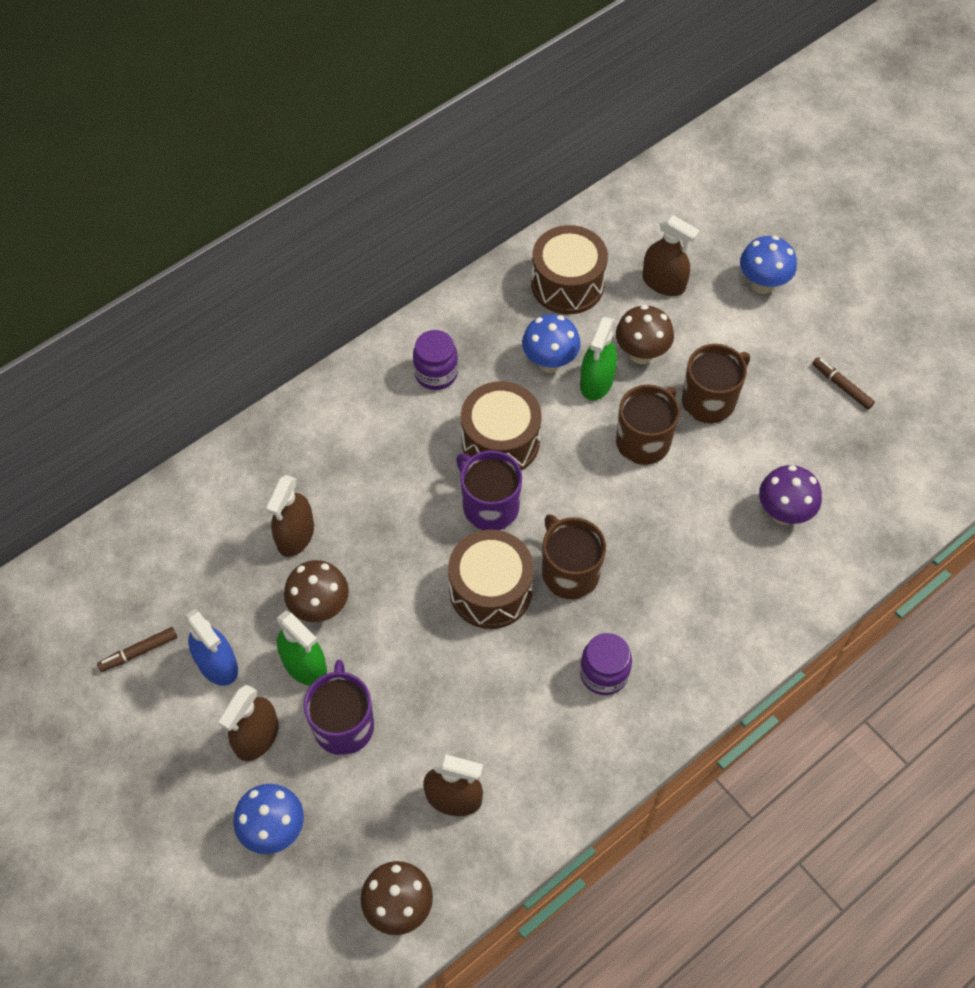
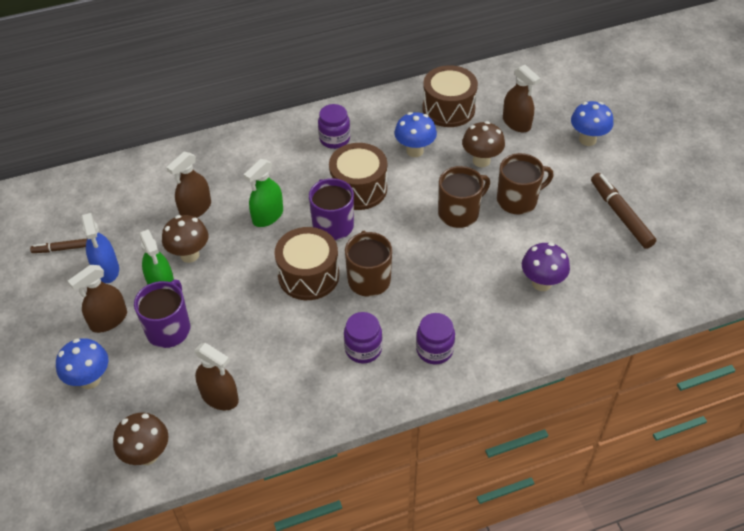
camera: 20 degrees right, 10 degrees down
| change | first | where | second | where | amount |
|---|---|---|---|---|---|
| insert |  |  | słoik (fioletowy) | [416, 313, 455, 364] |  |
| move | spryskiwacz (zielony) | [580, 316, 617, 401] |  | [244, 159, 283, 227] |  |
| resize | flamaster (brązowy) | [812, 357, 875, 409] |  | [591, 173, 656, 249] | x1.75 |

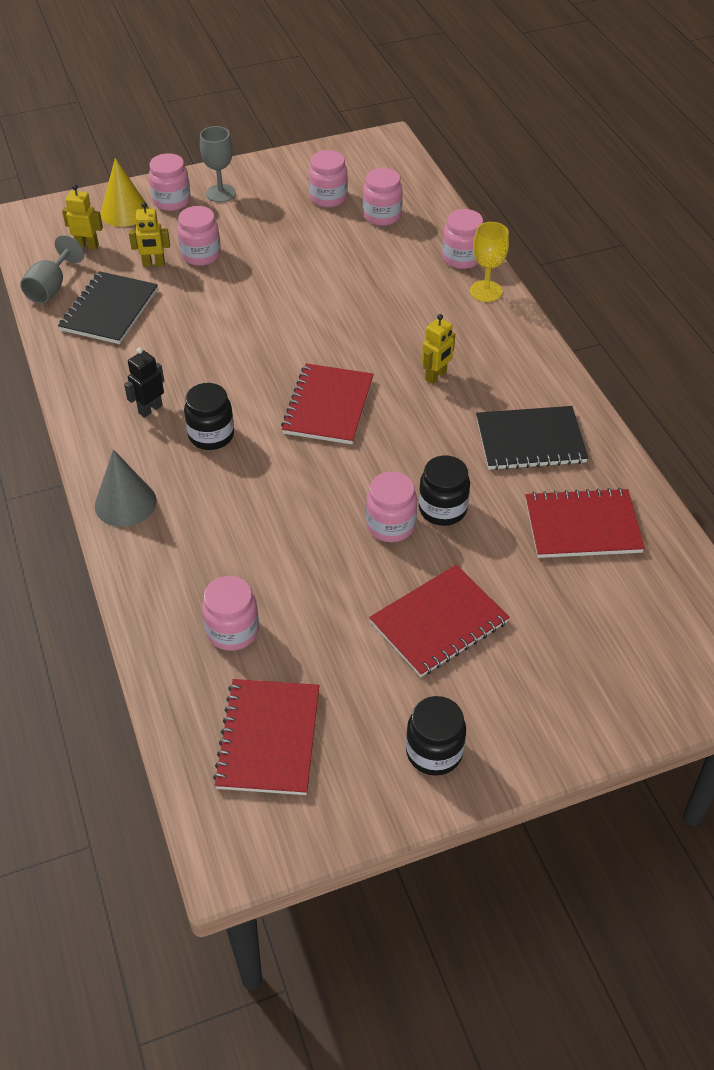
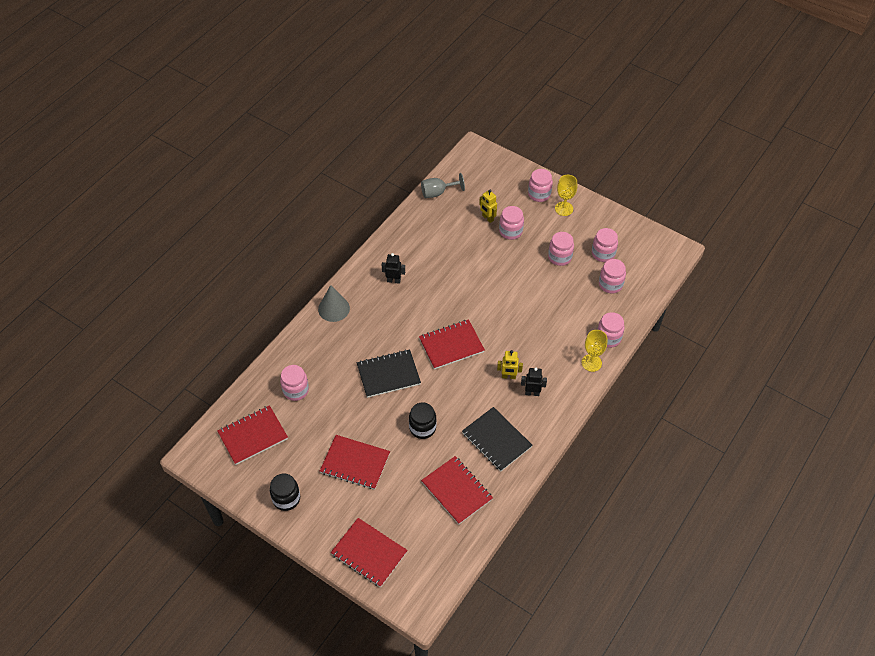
camera: 55 degrees right, 5 degrees up
| change | first | where | second | where | amount |
|---|---|---|---|---|---|
| delete | robot (żółty) | [62, 185, 103, 250] |  |  |  |
| delete | stożek (żółty) | [101, 158, 149, 227] |  |  |  |
| delete | słoik (czarny) | [184, 383, 234, 450] |  |  |  |
| insert |  |  | zeszyt (czerwony) | [331, 518, 408, 587] |  |
| insert |  |  | robot (czarny) | [521, 367, 547, 396] |  |
| move | zeszyt (czarny) | [58, 271, 158, 344] |  | [357, 349, 421, 398] |  |
| move | słoik (różowy) | [366, 471, 417, 542] |  | [548, 232, 574, 266] |  |
| recolor | kielich (szary) | [200, 126, 236, 202] | kielich (żółty) | [555, 175, 577, 216] |  |

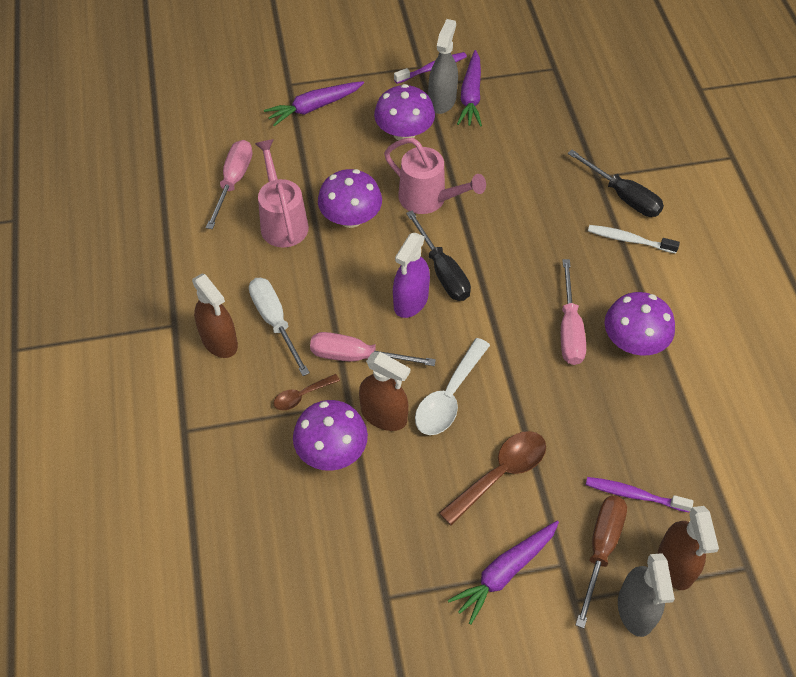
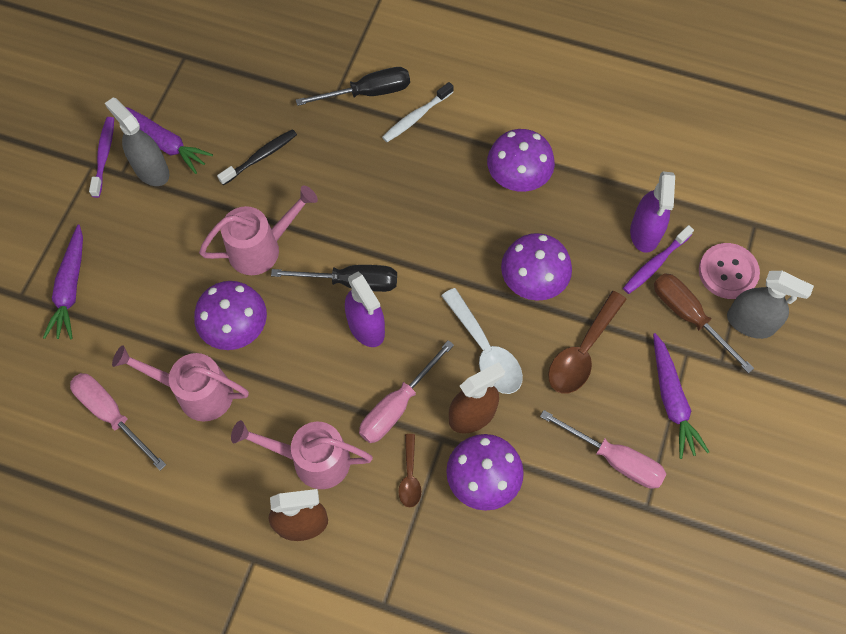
camera: 60 degrees left, 10 degrees up
| change | first | where | second | where | amount |
|---|---|---|---|---|---|
| insert |  |  | szczoteczka do zębów (czarny) | [217, 129, 297, 185] |  |
| insert |  |  | spryskiwacz (fioletowy) | [630, 171, 675, 253] |  |
| move | grzyb (fioletowy) | [374, 84, 435, 141] |  | [501, 233, 572, 301] |  |
| move | śrubokręt (różowy) | [561, 259, 586, 365] |  | [540, 410, 666, 489] |  |
| replace | śrubokręt (biały) | [249, 278, 310, 376] | konewka (różowy) | [231, 420, 373, 489] |  |
| replace | spryskiwacz (brązowy) | [658, 506, 719, 590] | guzik (różowy) | [699, 243, 760, 299] |  |
| rotate | łyżka (brązowy) | [439, 431, 546, 526] |  | [548, 291, 627, 394] | 135 degrees counterclockwise |

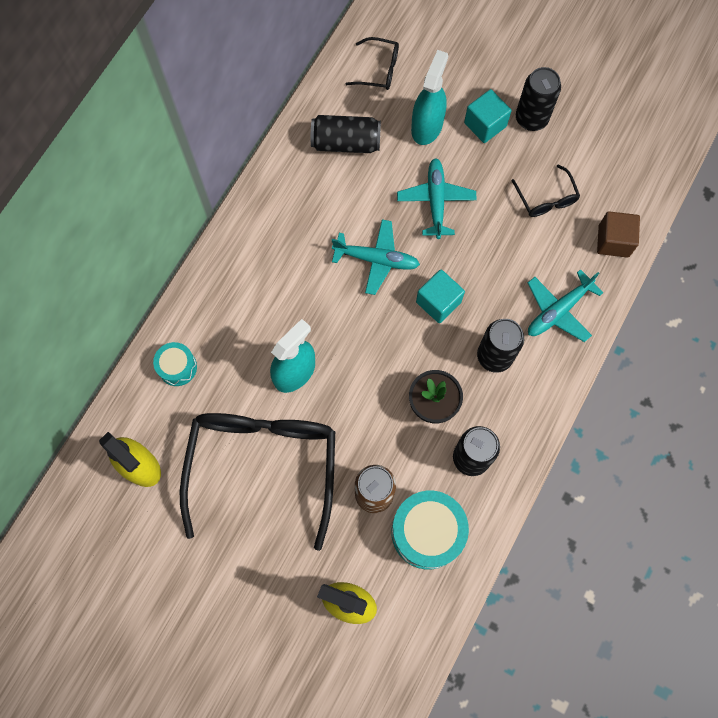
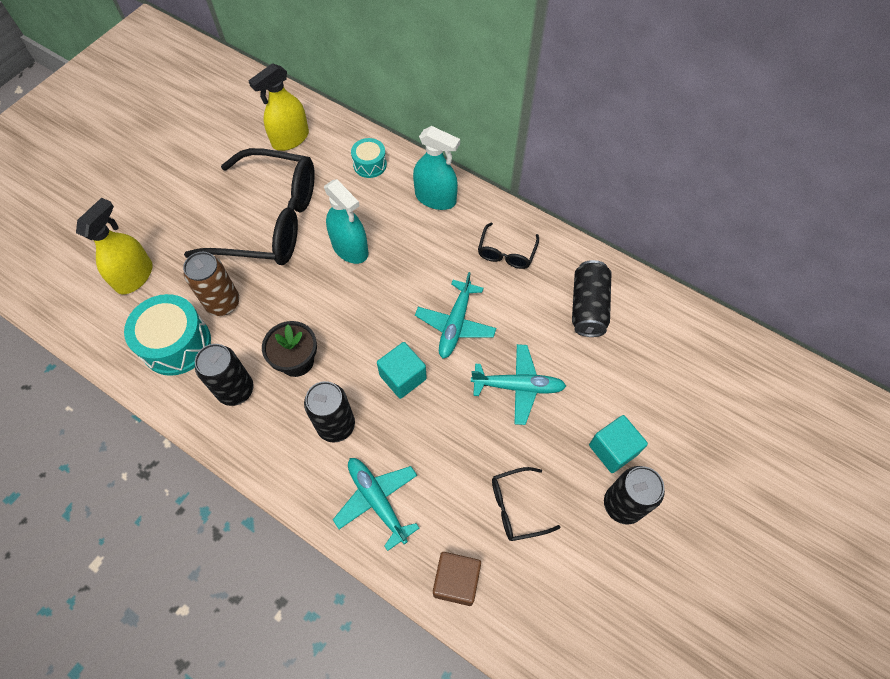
camera: 95 degrees right, 10 degrees down
| change | first | where | second | where | amount |
|---|---|---|---|---|---|
| move | okulary (czarny) | [346, 37, 399, 90] |  | [478, 222, 539, 269] |  |
| move | spryskiwacz (turkusowy) | [411, 50, 448, 145] |  | [413, 126, 460, 210] |  |

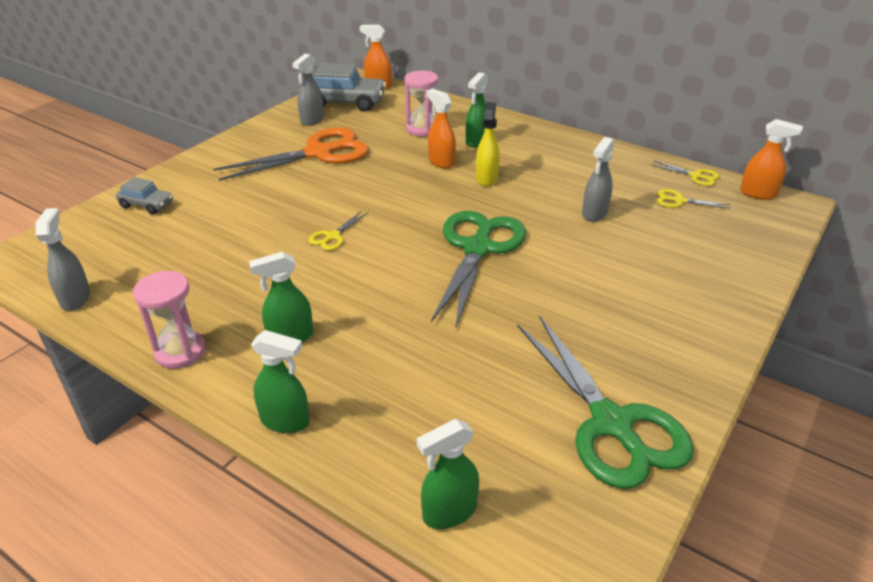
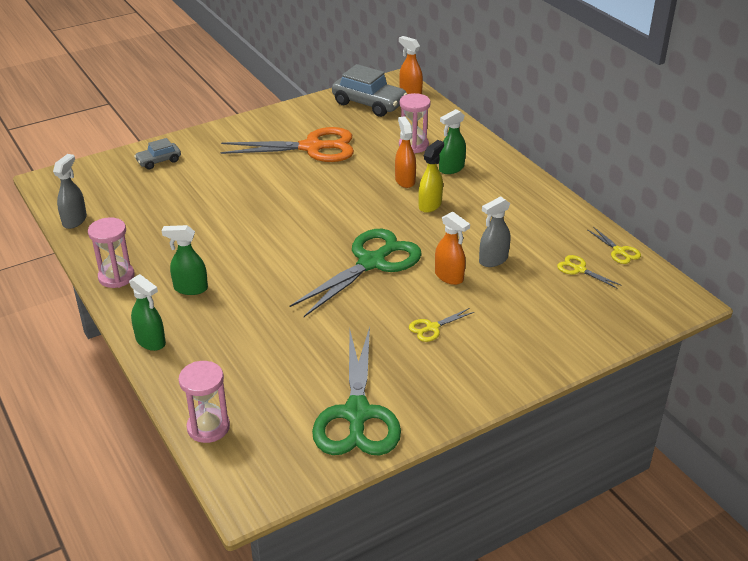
camera: 25 degrees right, 0 degrees up
| change | first | where | second | where | amount |
|---|---|---|---|---|---|
| delete | spryskiwacz (szary) | [292, 54, 324, 126] |  |  |  |
| move | nożyczki (żółty) | [309, 211, 368, 250] |  | [409, 308, 474, 342] |  |
| move | spryskiwacz (pomarańczowy) | [740, 119, 803, 200] |  | [435, 211, 470, 285] |  |
| replace | spryskiwacz (zielony) | [417, 419, 479, 529] | klepsydra (różowy) | [179, 361, 230, 443] |  |
| rotate | samochód (szary) | [116, 177, 173, 215] |  | [134, 138, 181, 169] | 105 degrees clockwise |

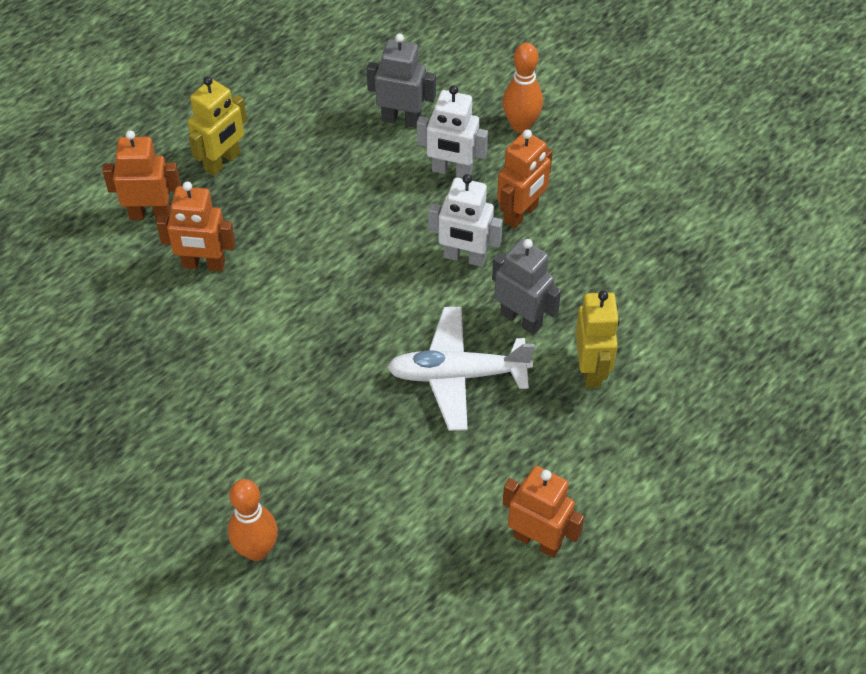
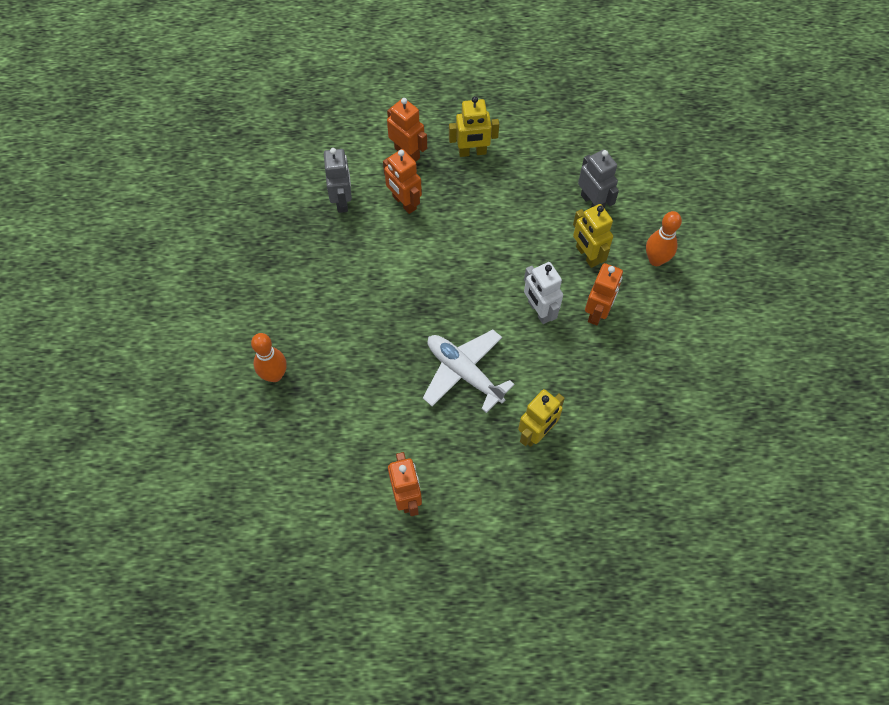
camera: 45 degrees right, 10 degrees up
| change | first | where | second | where | amount |
|---|---|---|---|---|---|
| move | robot (szary) | [492, 239, 561, 335] |  | [324, 148, 352, 213] |  |
| recolor | robot (biały) | [417, 85, 488, 178] | robot (żółty) | [573, 204, 613, 268] |  |
| rotate | robot (pomarańczowy) | [497, 129, 553, 229] |  | [585, 263, 623, 326] | 60 degrees counterclockwise |

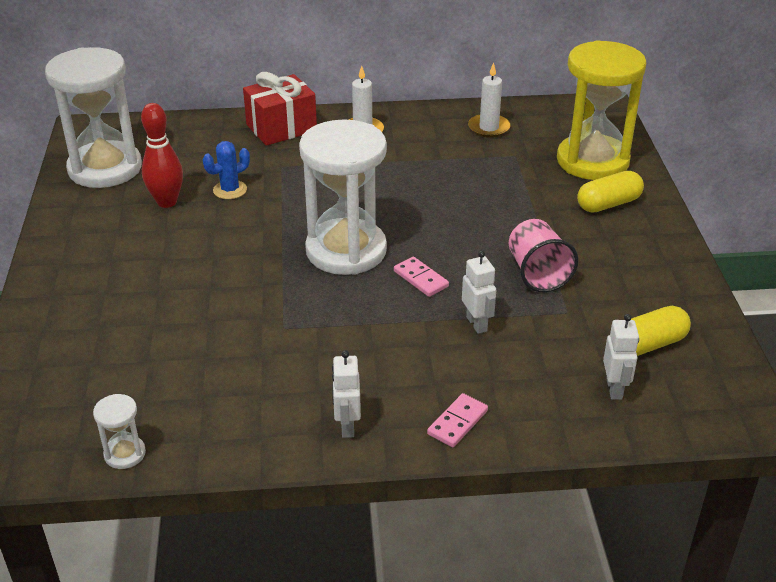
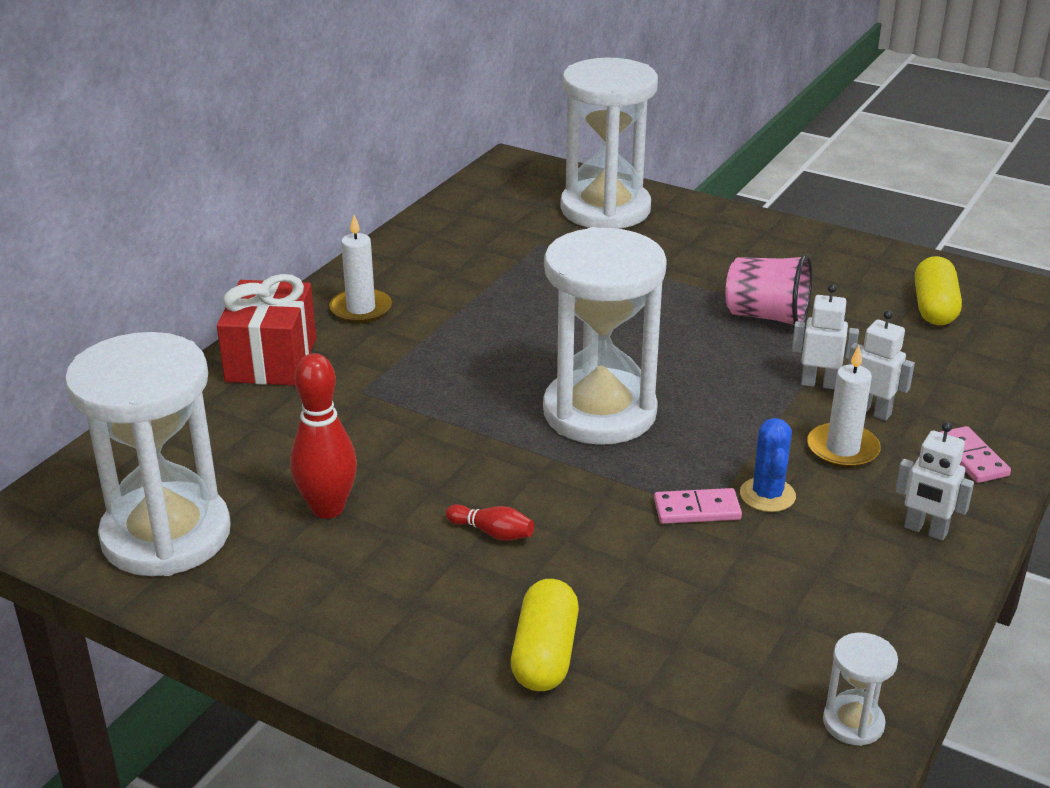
camera: 55 degrees left, 5 degrees down
| change | first | where | second | where | amount |
|---|---|---|---|---|---|
| insert |  |  | kręgiel (czerwony) | [446, 504, 534, 541] |  |
| move | kaktus (niebieski) | [203, 141, 250, 199] |  | [740, 418, 796, 512] |  |
| move | kostka domina (różowy) | [394, 257, 449, 297] |  | [654, 488, 742, 524] |  |
| move | świeca (biały) | [468, 62, 511, 138] |  | [807, 346, 881, 468] |  |
| move | kapsułka (żółty) | [577, 171, 644, 212] |  | [511, 579, 579, 691] |  |
| move | robot (biały) | [603, 314, 639, 399] |  | [848, 310, 915, 421] |  |
| recolor | klepsydra (żółty) | [557, 40, 647, 180] | klepsydra (biały) | [561, 57, 658, 229] |  |

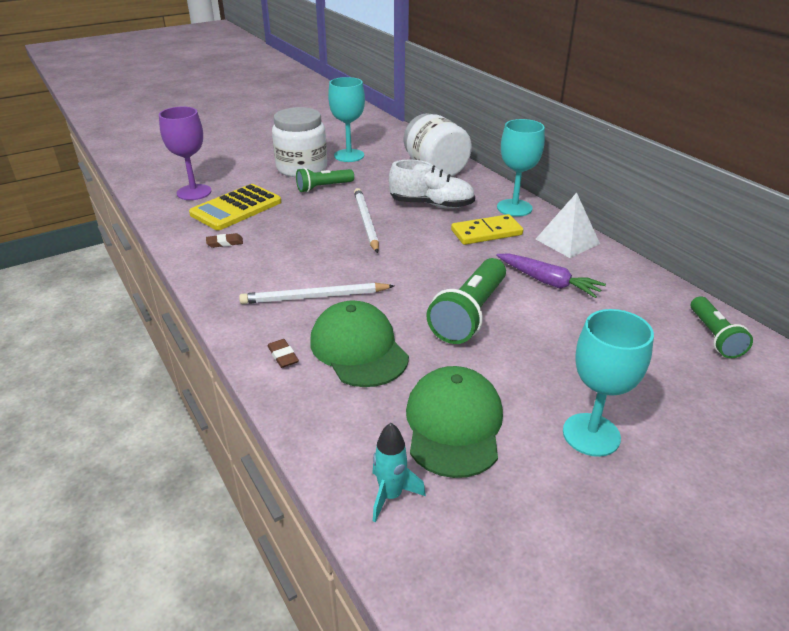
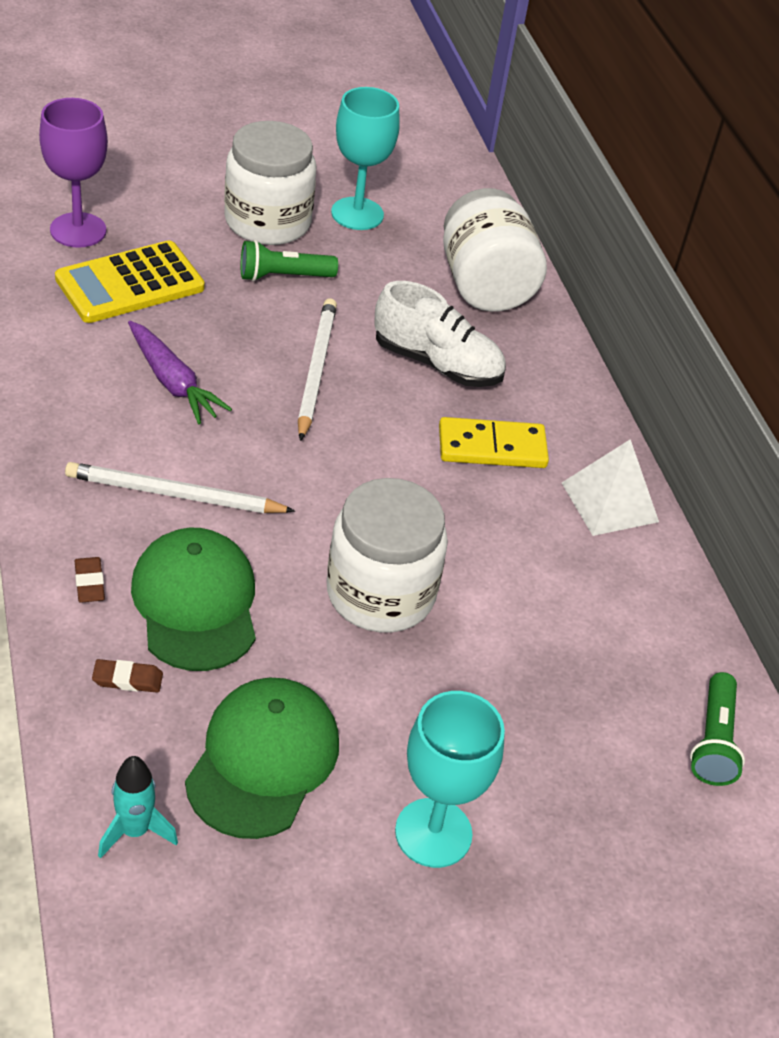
camera: 10 degrees right, 10 degrees up
| change | first | where | second | where | amount |
|---|---|---|---|---|---|
| delete | kielich (turkusowy) | [497, 119, 545, 217] |  |  |  |
| move | gumka do mazania (brązowy) | [206, 233, 243, 248] |  | [92, 659, 163, 693] |  |
| move | marchewka (fioletowy) | [496, 253, 606, 298] |  | [128, 321, 232, 424] |  |
| replace | latarka (zielony) | [427, 258, 506, 344] | słoik (biały) | [327, 478, 448, 632] |  |

